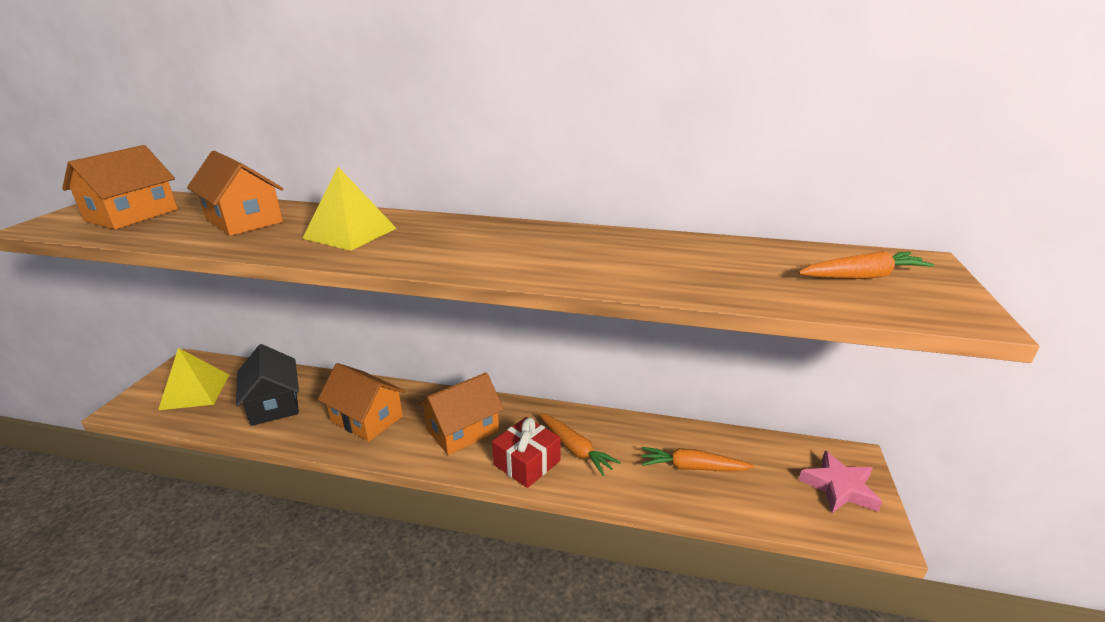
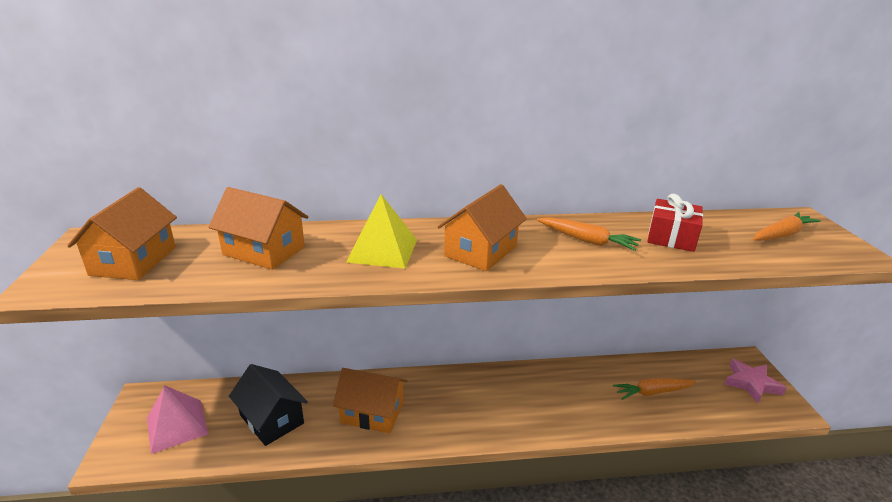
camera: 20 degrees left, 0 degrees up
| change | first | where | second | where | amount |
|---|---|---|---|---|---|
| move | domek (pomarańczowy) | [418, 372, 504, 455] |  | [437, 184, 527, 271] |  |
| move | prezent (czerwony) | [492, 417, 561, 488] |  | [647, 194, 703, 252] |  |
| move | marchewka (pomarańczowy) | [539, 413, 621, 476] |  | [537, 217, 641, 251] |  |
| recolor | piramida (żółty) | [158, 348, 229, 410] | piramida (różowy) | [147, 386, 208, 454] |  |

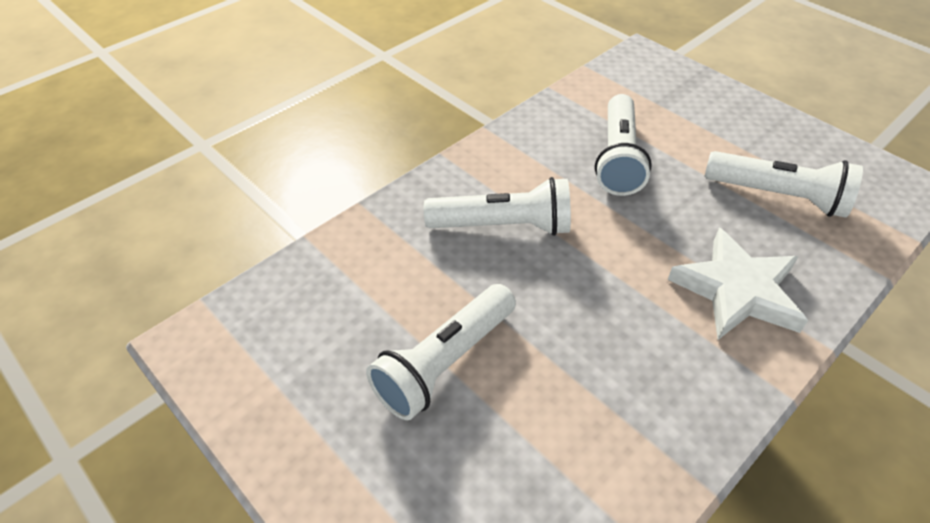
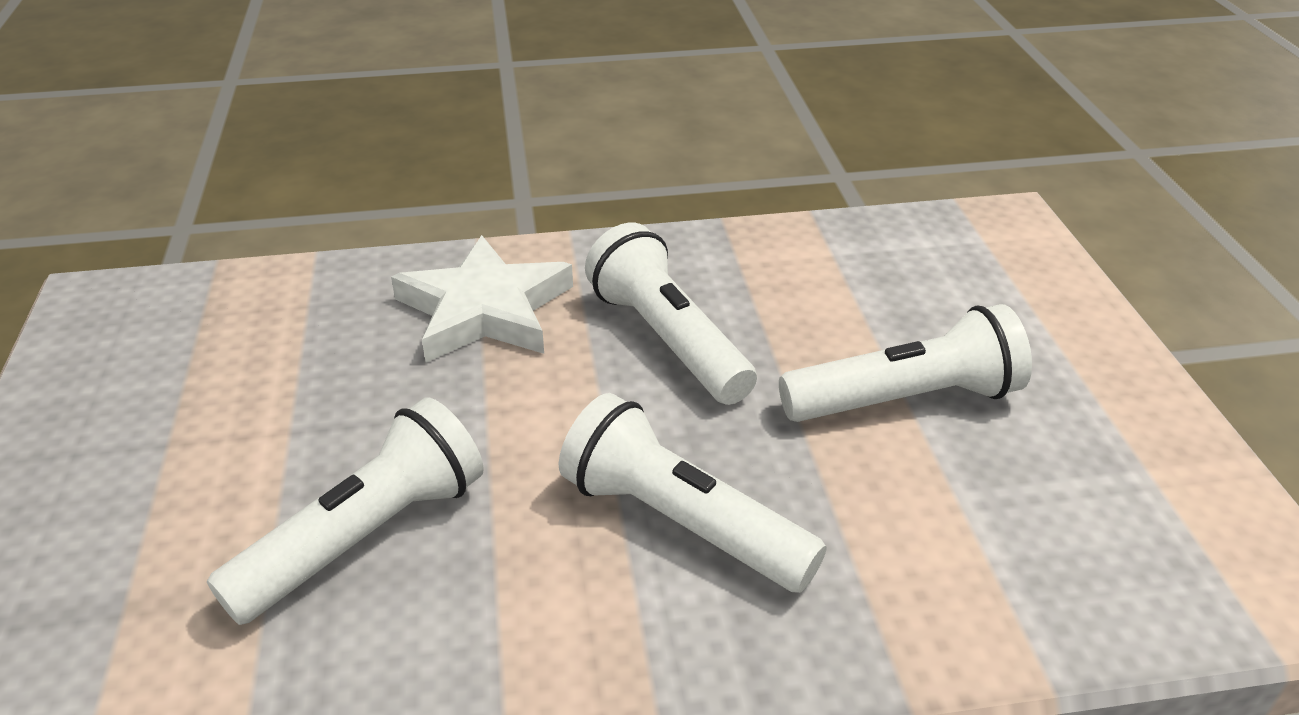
camera: 145 degrees left, 10 degrees down
| change | first | where | second | where | amount |
|---|---|---|---|---|---|
| move | latarka (biały) | [705, 151, 863, 218] |  | [585, 223, 757, 405] |  |

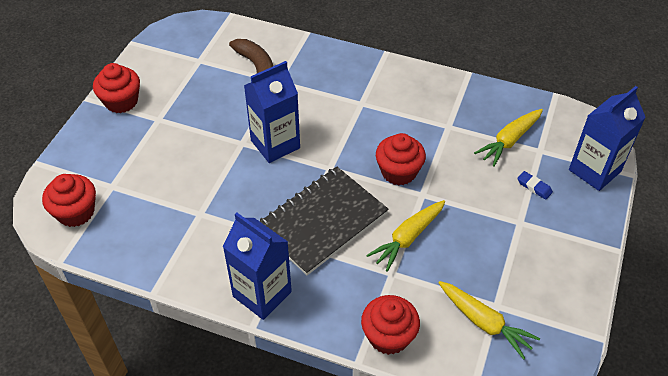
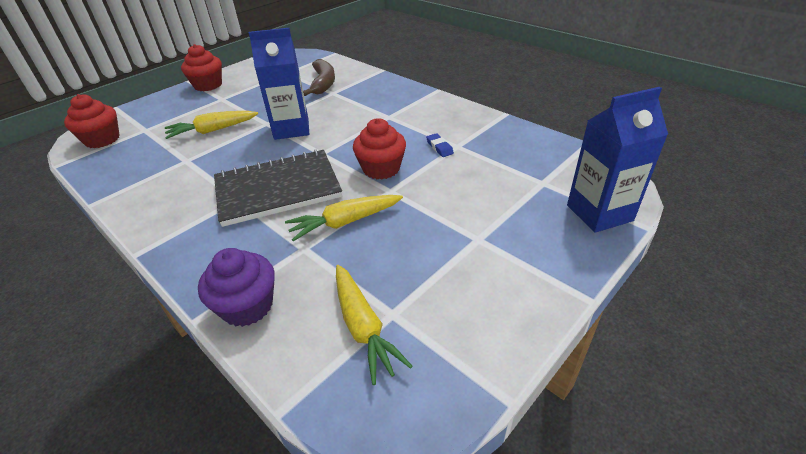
camera: 25 degrees right, 10 degrees down
| change | first | where | second | where | amount |
|---|---|---|---|---|---|
| delete | karton mleka (niebieski) | [223, 212, 292, 320] |  |  |  |
| move | marchewka (żółty) | [474, 109, 543, 167] |  | [165, 111, 258, 139] |  |
| move | gumka do mazania (niebieski) | [517, 171, 553, 200] |  | [426, 133, 454, 157] |  |
| recolor | muffinka (czerwony) | [361, 295, 420, 355] | muffinka (fioletowy) | [198, 248, 275, 327] |  |

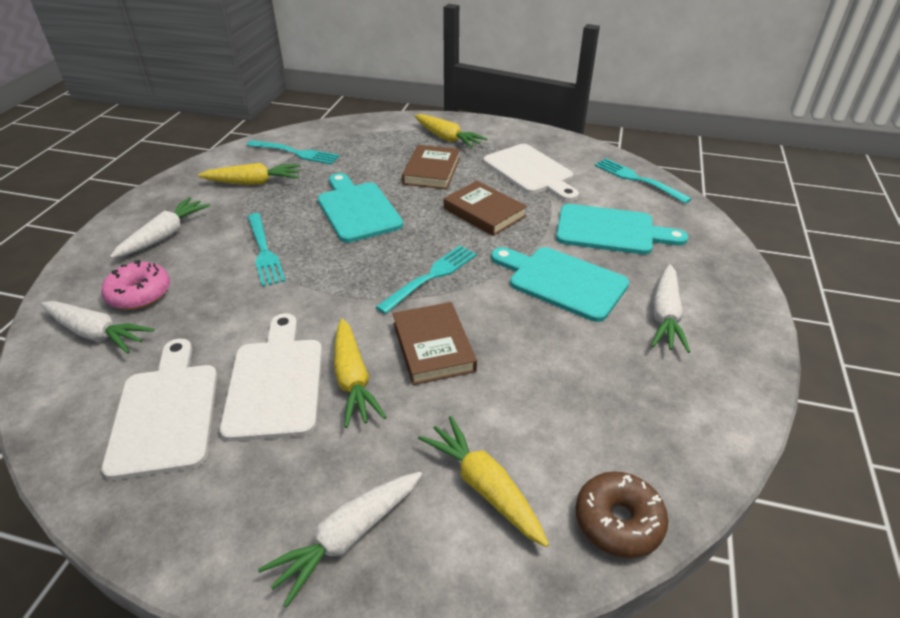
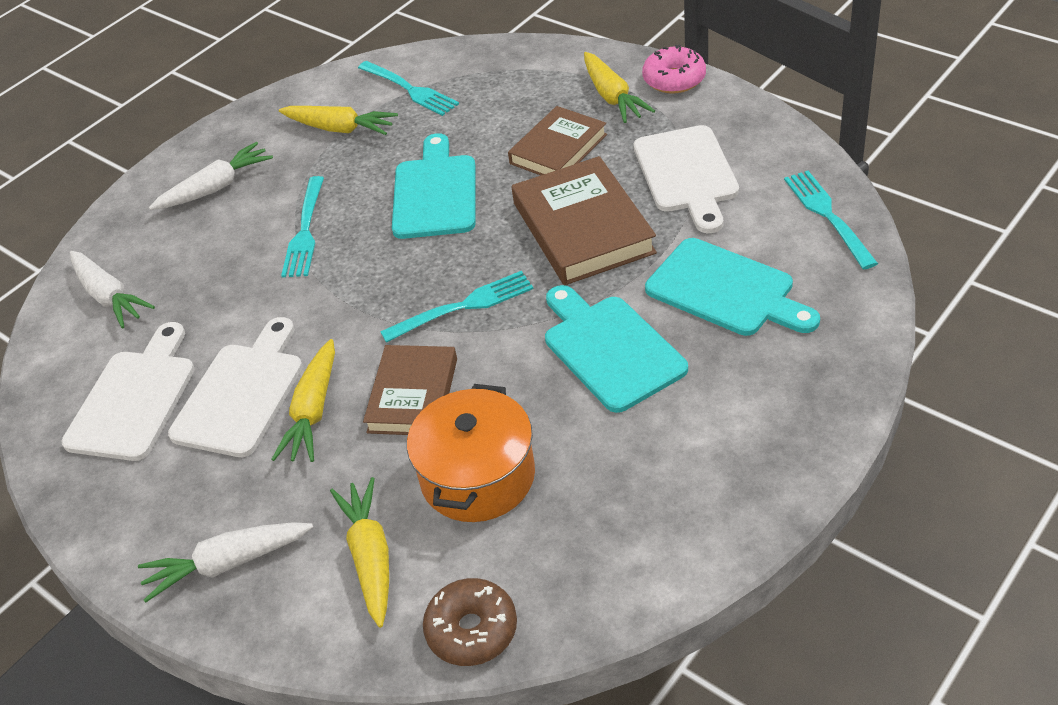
camera: 30 degrees right, 5 degrees up
| change | first | where | second | where | amount |
|---|---|---|---|---|---|
| delete | marchewka (biały) | [651, 264, 690, 353] |  |  |  |
| insert |  |  | garnek (pomarańczowy) | [407, 384, 535, 522] |  |
| move | donut (różowy) | [101, 260, 170, 310] |  | [642, 45, 706, 94] |  |
| resize | książka (brązowy) | [443, 181, 527, 236] |  | [512, 156, 657, 285] | x1.50 |

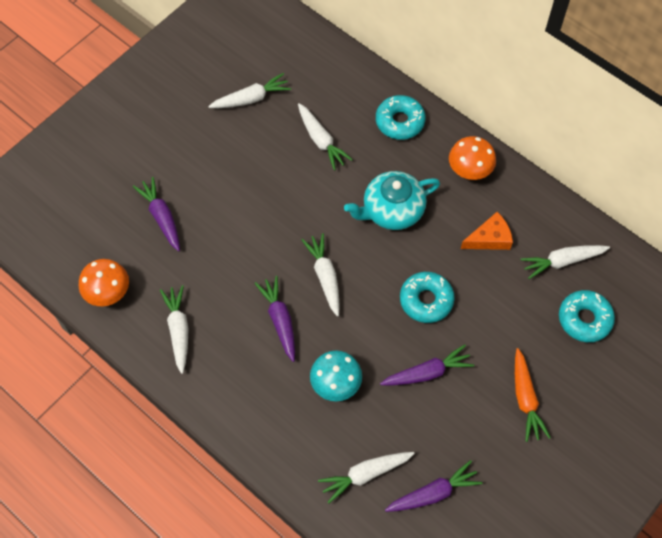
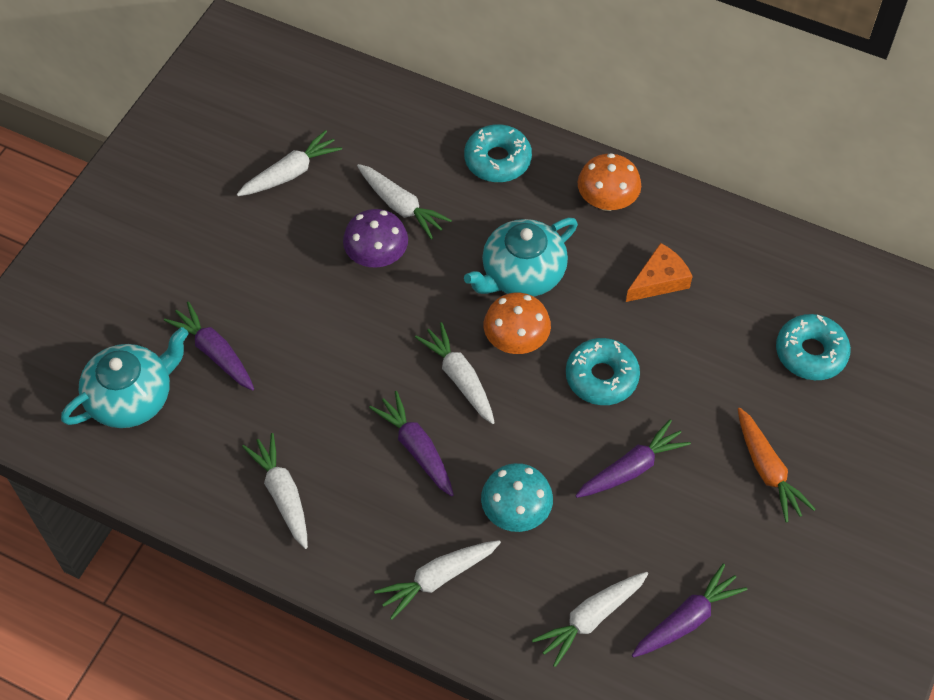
camera: 15 degrees left, 5 degrees down
| change | first | where | second | where | amount |
|---|---|---|---|---|---|
| insert |  |  | imbryk (turkusowy) | [61, 327, 189, 428] |  |
| insert |  |  | grzyb (fioletowy) | [343, 209, 408, 267] |  |
| move | grzyb (pomarańczowy) | [79, 259, 129, 306] |  | [484, 293, 551, 354] |  |
| move | marchewka (biały) | [521, 245, 610, 279] |  | [374, 540, 501, 620] |  |

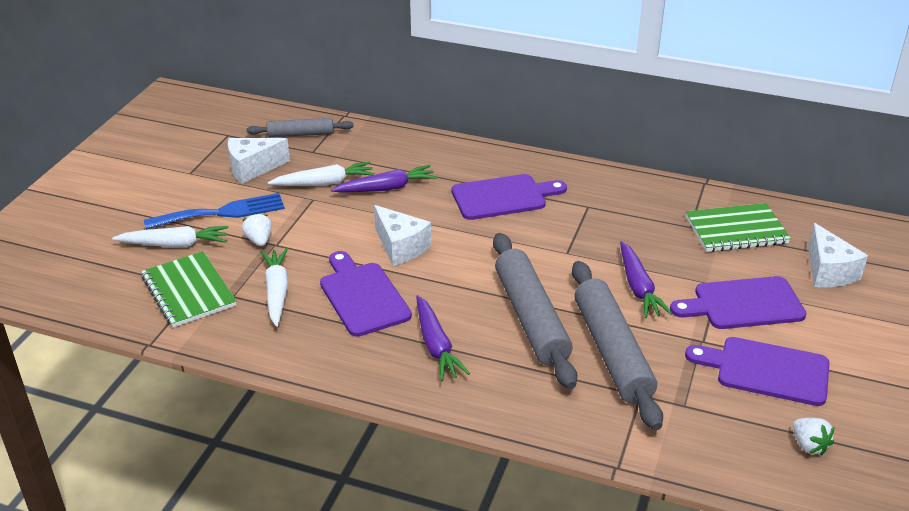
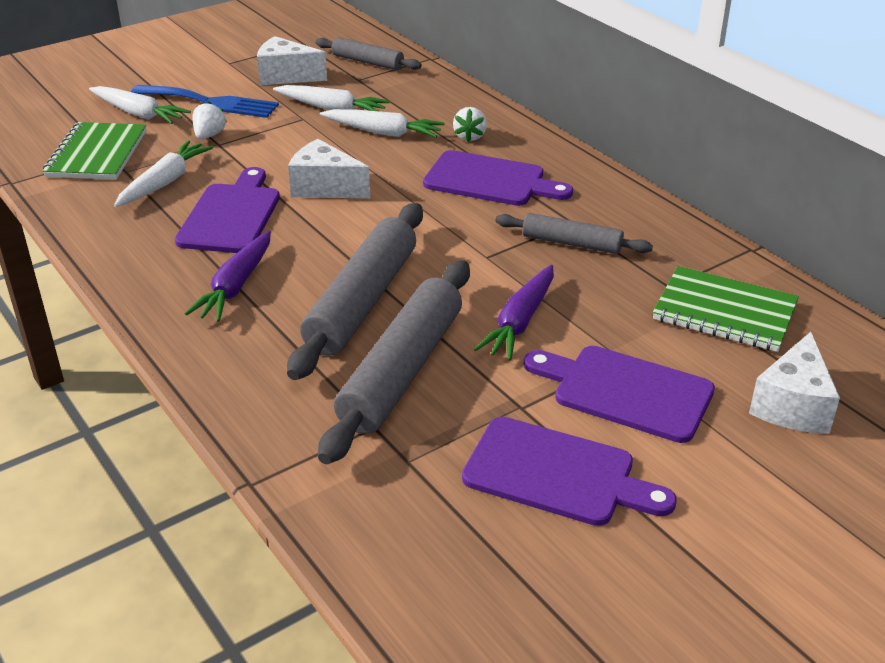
camera: 35 degrees right, 0 degrees up
| change | first | where | second | where | amount |
|---|---|---|---|---|---|
| insert |  |  | wałek do ciasta (szary) | [496, 213, 653, 254] |  |
| move | truskawka (biały) | [793, 418, 835, 456] |  | [453, 107, 487, 142] |  |
| recolor | marchewka (fioletowy) | [331, 165, 437, 193] | marchewka (biały) | [320, 109, 444, 137] |  |
| rotate | ser (biały) | [374, 205, 431, 266] |  | [288, 139, 370, 199] | 120 degrees clockwise |
| rotate | deska do krojenia (fioletowy) | [685, 337, 829, 406] |  | [462, 417, 677, 526] | 150 degrees clockwise |

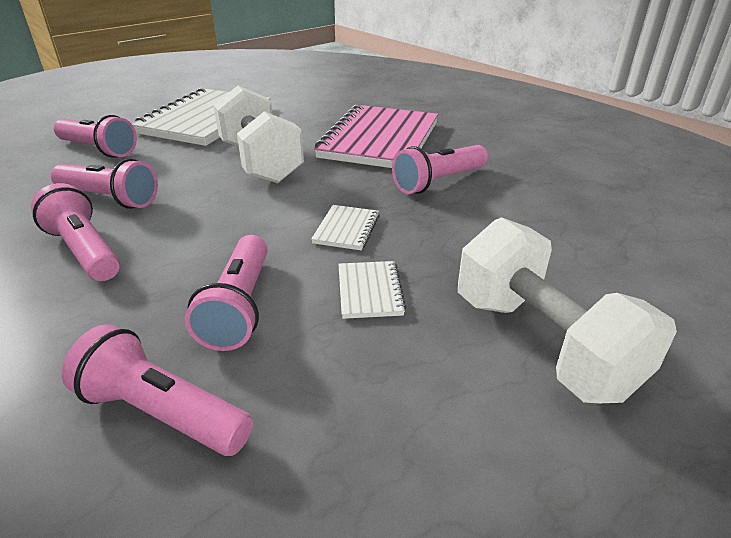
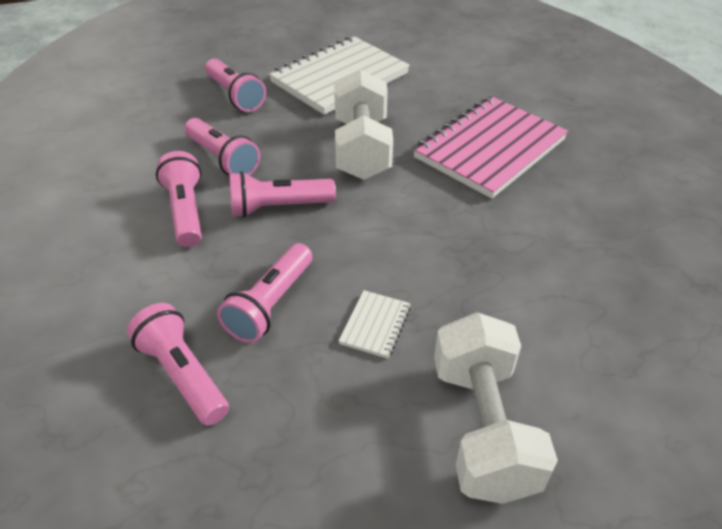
camera: 25 degrees right, 10 degrees up
| change | first | where | second | where | amount |
|---|---|---|---|---|---|
| delete | zeszyt (biały) | [311, 205, 380, 250] |  |  |  |
| move | latarka (różowy) | [392, 145, 488, 194] |  | [229, 171, 336, 218] |  |

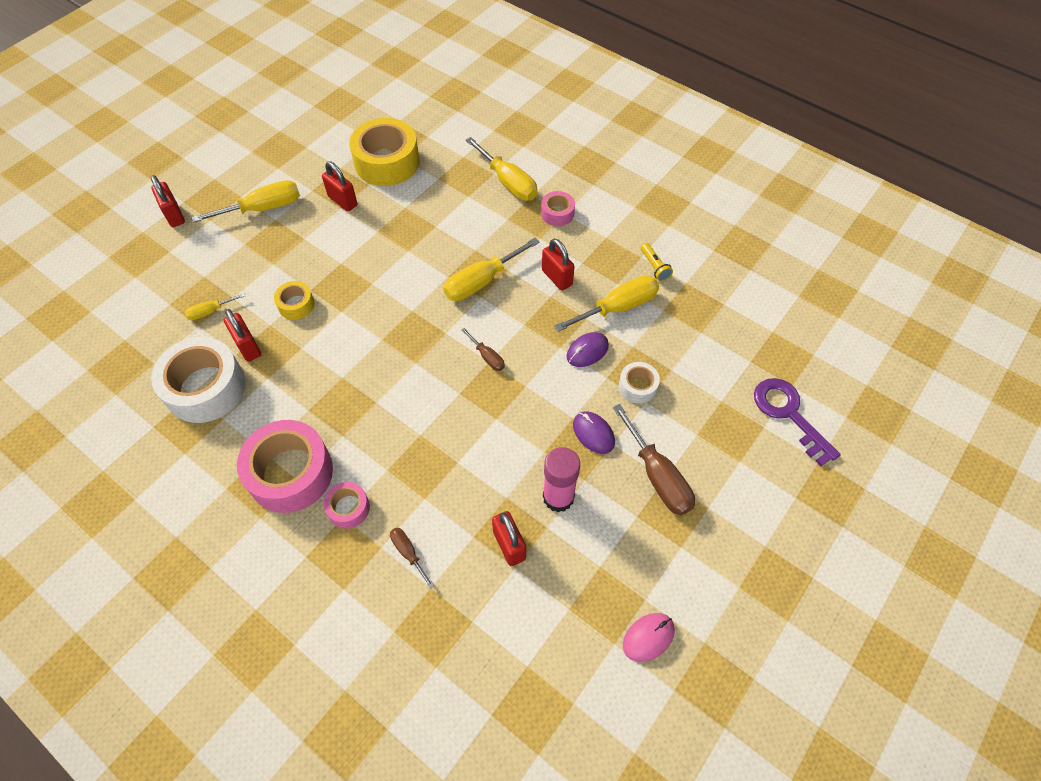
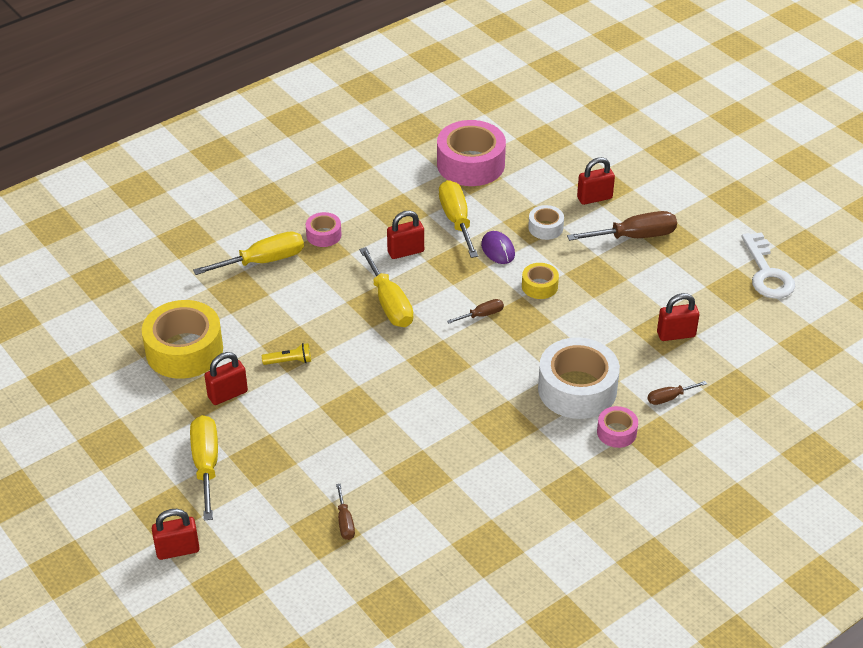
camera: 75 degrees left, 15 degrees down
| change | first | where | second | where | amount |
|---|---|---|---|---|---|
| delete | klej w sztyfcie (różowy) | [543, 447, 580, 512] |  |  |  |
| delete | myszka (fioletowy) | [573, 411, 615, 454] |  |  |  |
| delete | klucz (fioletowy) | [754, 378, 841, 466] |  |  |  |
| move | taśma klejąca (biały) | [151, 337, 246, 423] |  | [538, 337, 620, 419] |  |
| move | kłódka (czerwony) | [224, 309, 261, 362] |  | [577, 157, 615, 205] |  |
| move | taśma klejąca (różowy) | [237, 420, 333, 513] |  | [437, 120, 506, 186] |  |
| move | taśma klejąca (żółty) | [274, 281, 315, 320] |  | [522, 263, 559, 299] |  |
| move | latarka (żółty) | [641, 243, 673, 282] |  | [262, 343, 311, 365] |  |
| replace | myszka (różowy) | [623, 613, 675, 662] | klucz (biały) | [741, 232, 795, 299] |  |
| recolor | śrubokręt (żółty) | [185, 293, 245, 320] | śrubokręt (brązowy) | [336, 484, 355, 540] |  |

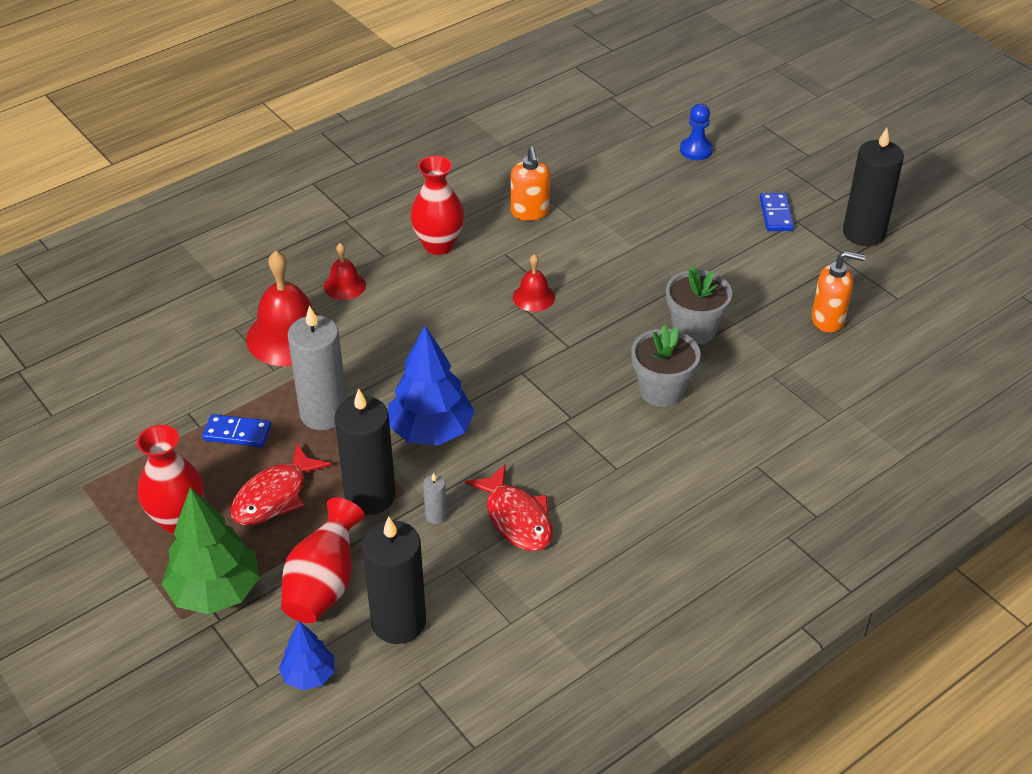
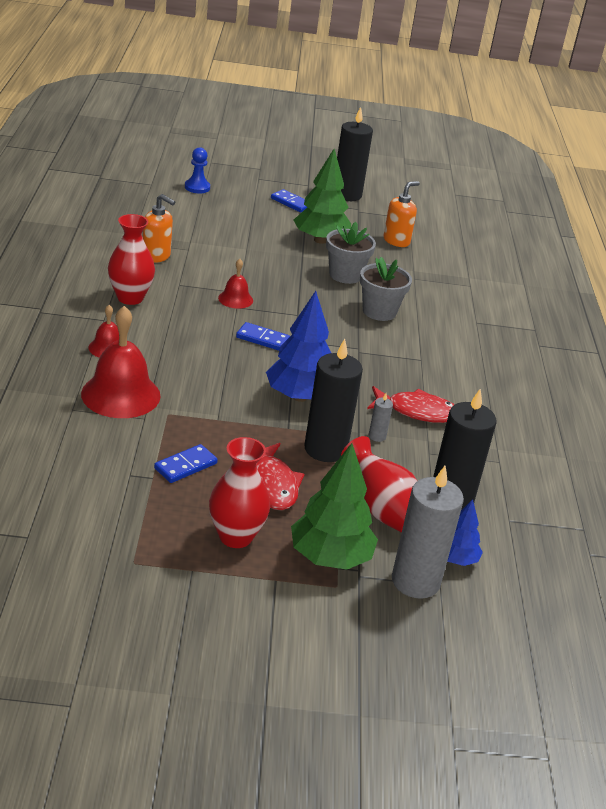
camera: 55 degrees left, 10 degrees down
| change | first | where | second | where | amount |
|---|---|---|---|---|---|
| insert |  |  | kostka domina (niebieski) | [236, 322, 290, 351] |  |
| insert |  |  | drzewko (zielony) | [294, 149, 351, 244] |  |
| move | świeca (szary) | [288, 306, 347, 430] |  | [392, 466, 464, 599] |  |

